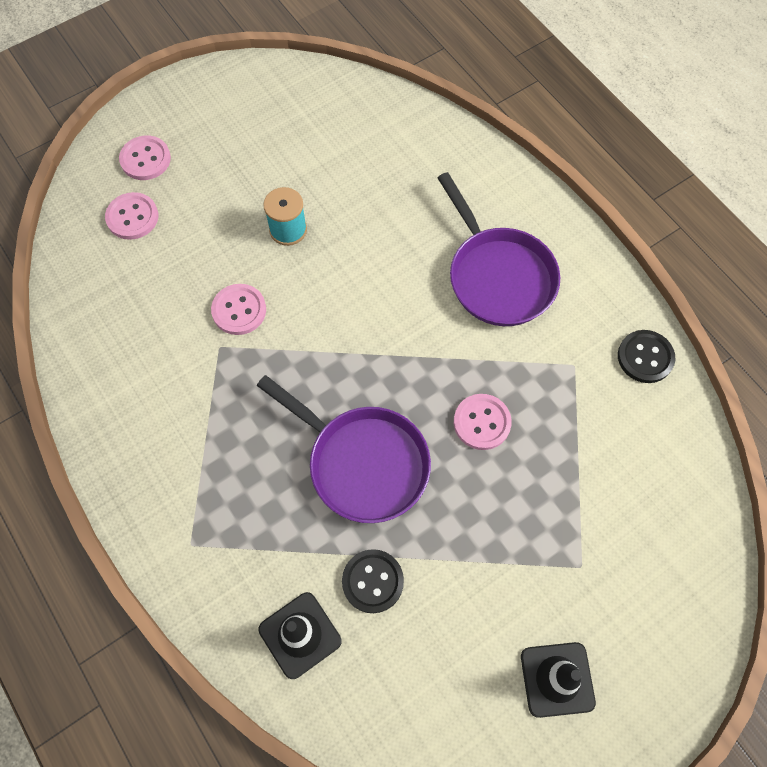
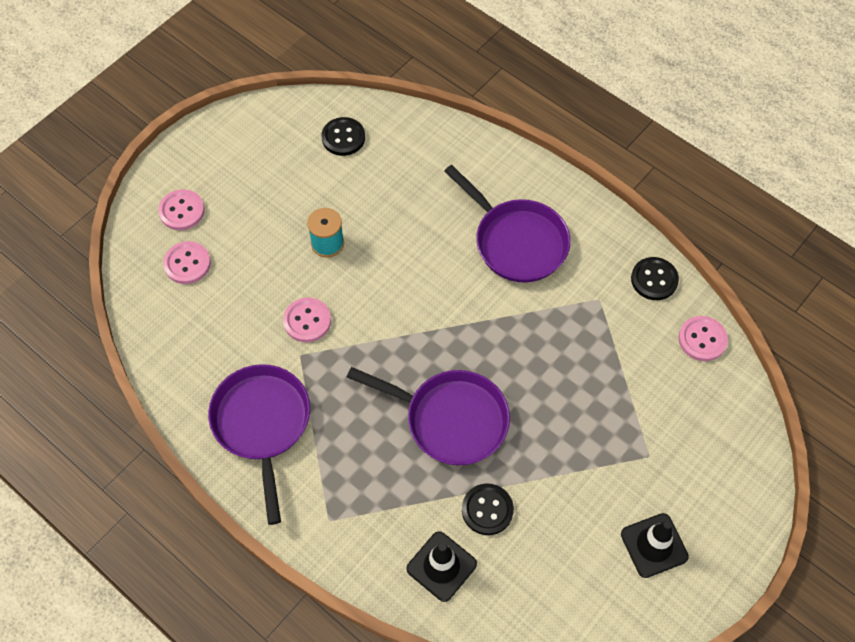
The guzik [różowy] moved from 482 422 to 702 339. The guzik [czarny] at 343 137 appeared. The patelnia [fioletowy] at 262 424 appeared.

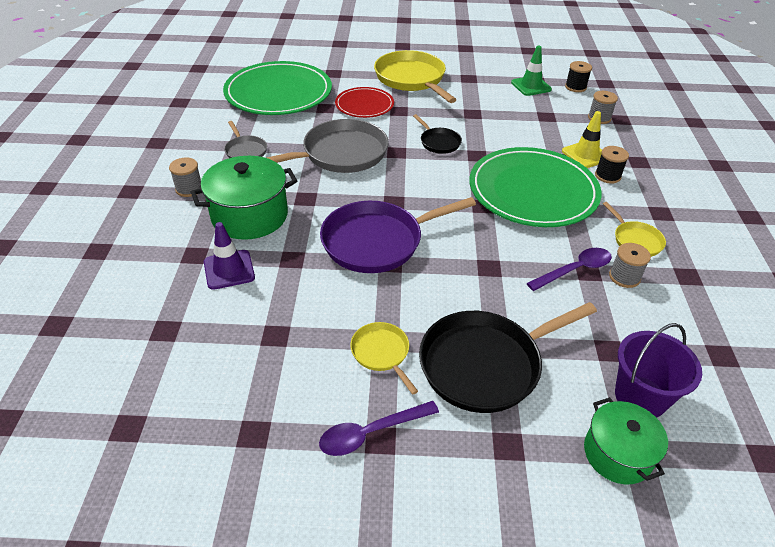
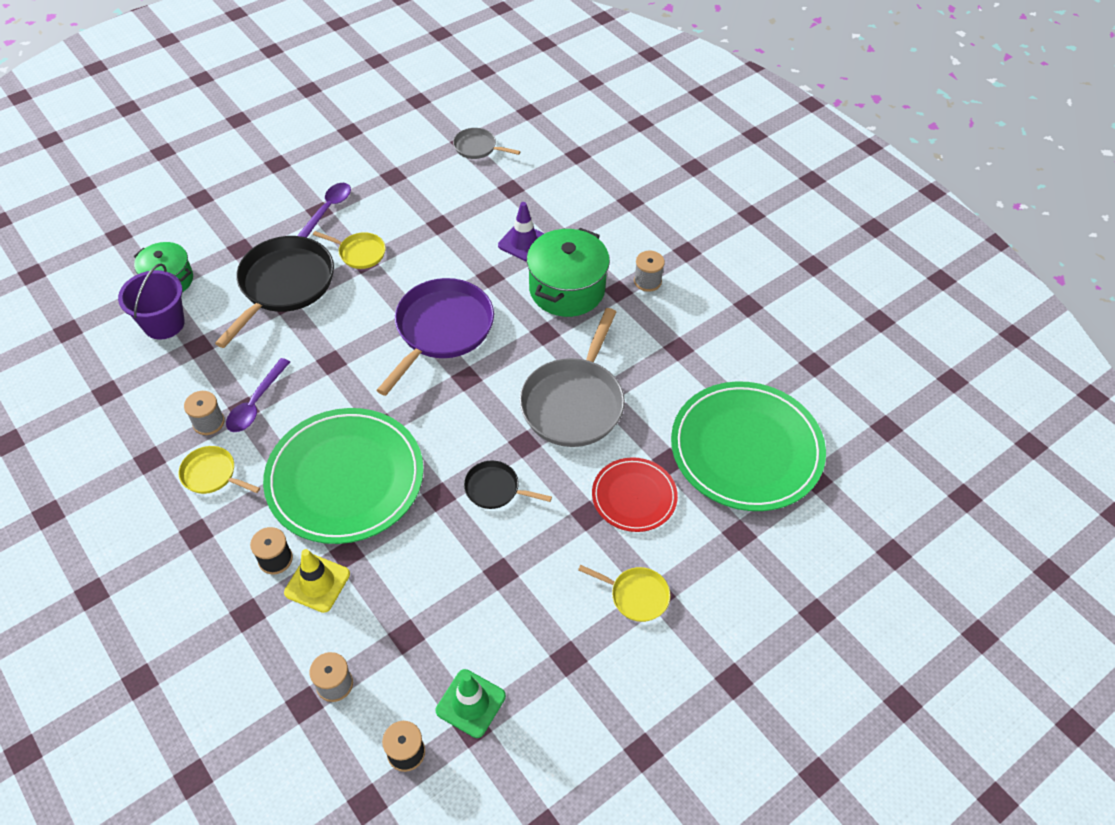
The patelnia [żółty] at 412 79 changed to 0.50 times the size. The patelnia [szary] moved from 245 151 to 477 147.

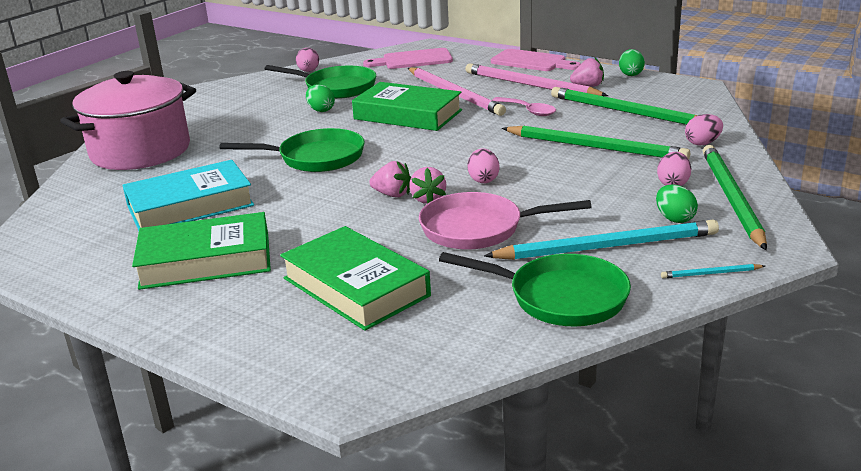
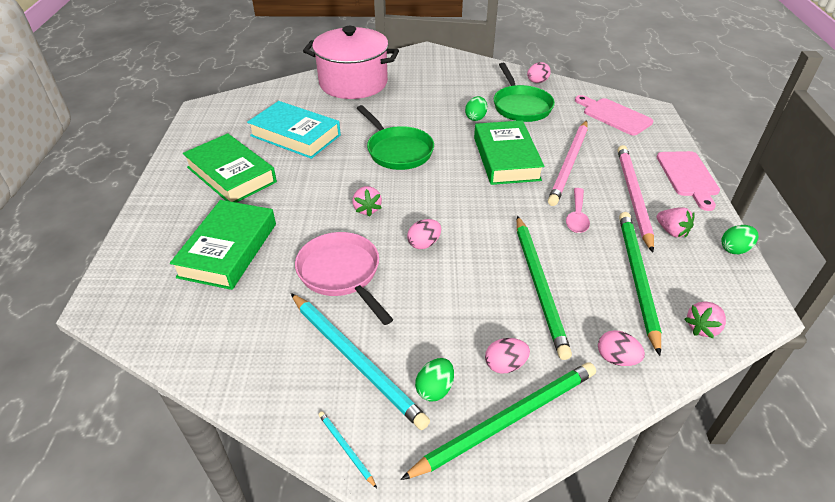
The truskawka [różowy] moved from 428 199 to 702 328. The patelnia [zielony] at 560 298 disappeared.

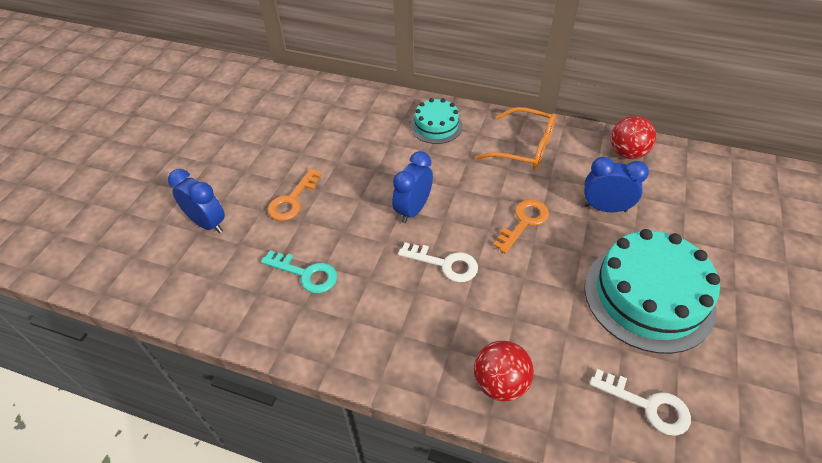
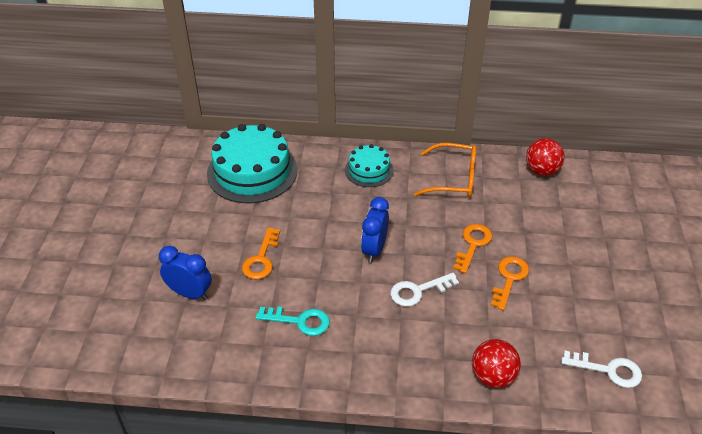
The budzik [niebieski] at 605 208 disappeared. The tort [turkusowy] moved from 648 296 to 252 171. The klucz [biały] at 445 264 turned 150 degrees clockwise. The klucz [pomarańczowy] at 509 278 appeared.

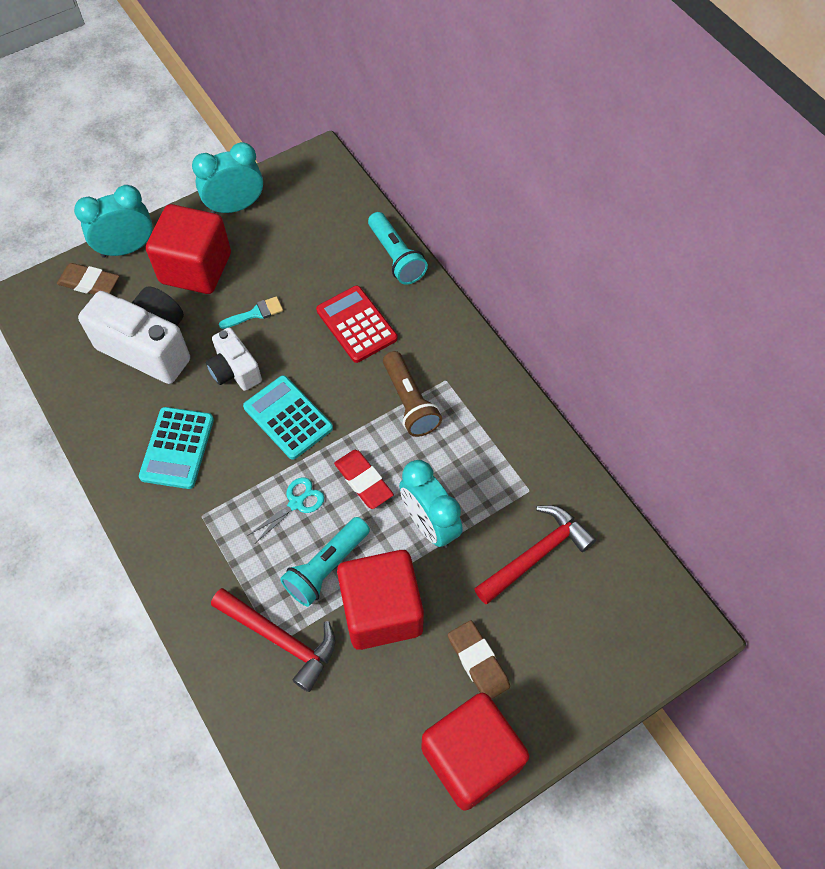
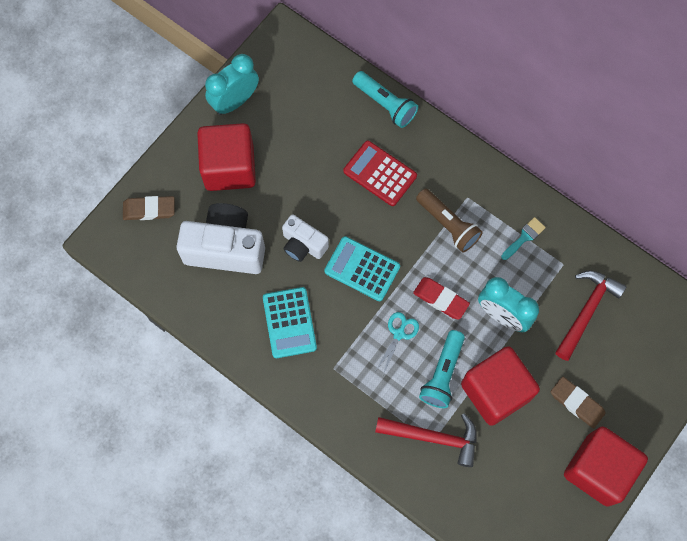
The budzik [turkusowy] at 127 249 disappeared. The pędzel [turkusowy] moved from 255 313 to 524 237.

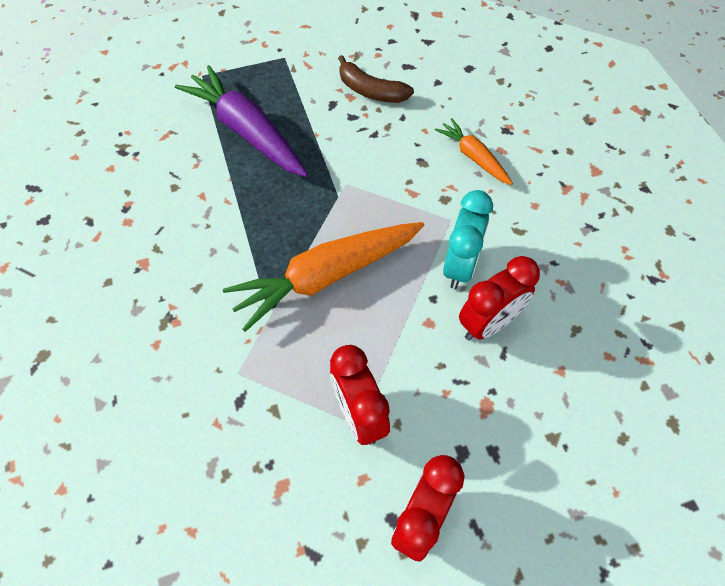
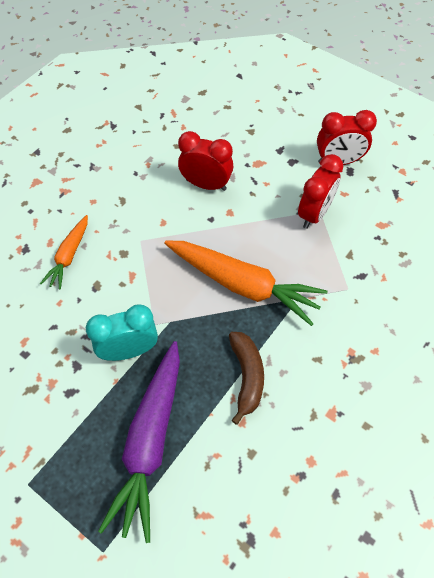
The banan [brązowy] moved from 371 91 to 247 376. The budzik [turkusowy] moved from 460 266 to 129 350.

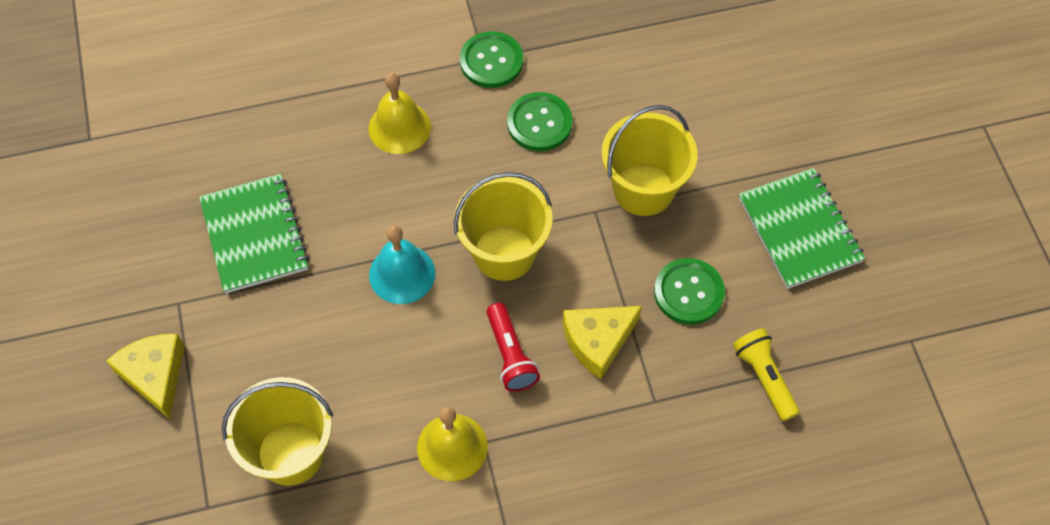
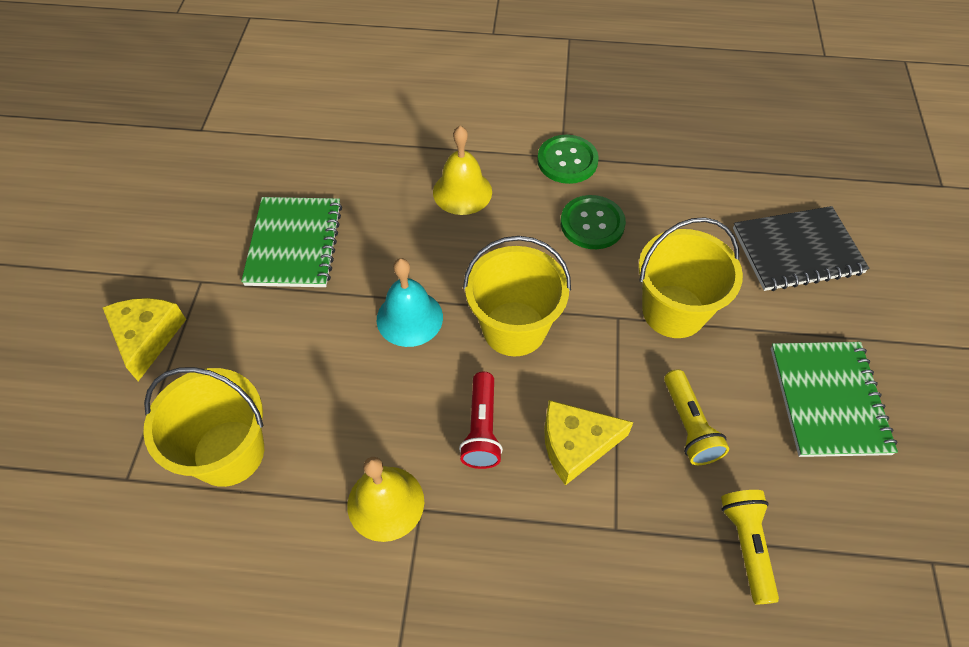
The guzik [zielony] at 688 292 was replaced by the latarka [żółty] at 689 426. The zeszyt [czarny] at 797 251 appeared.

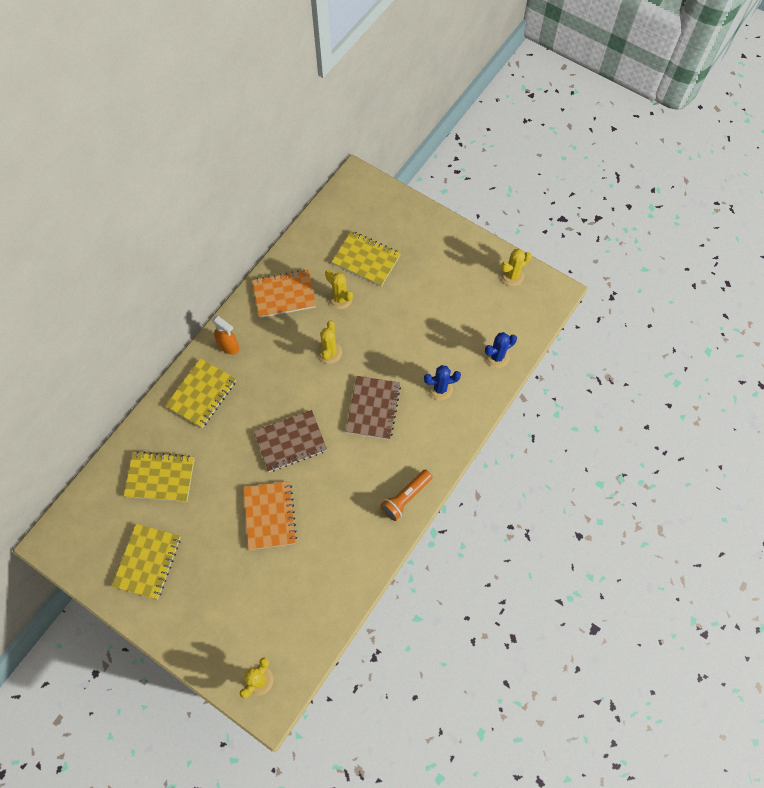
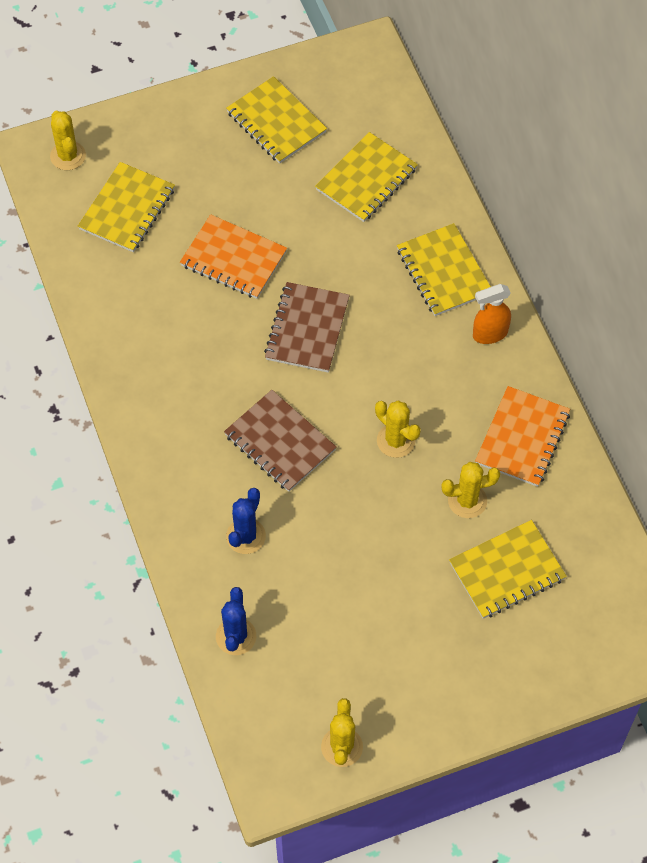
The latarka [pomarańczowy] at 406 497 disappeared. The zeszyt [żółty] at 127 209 appeared.

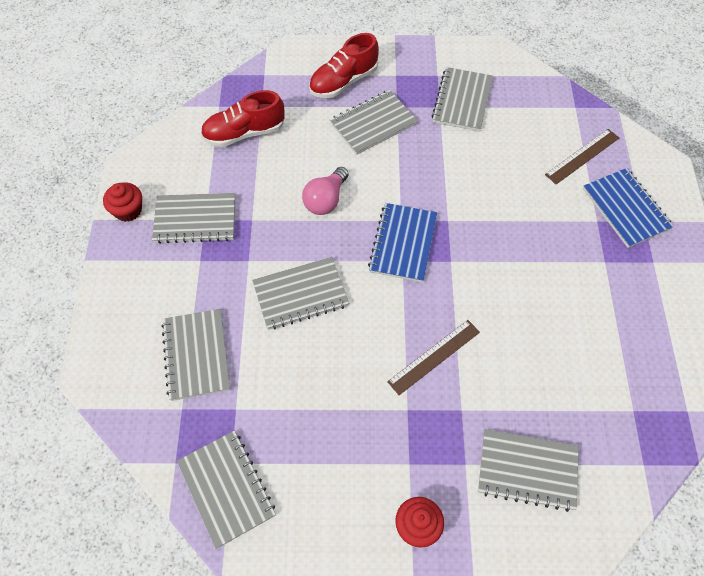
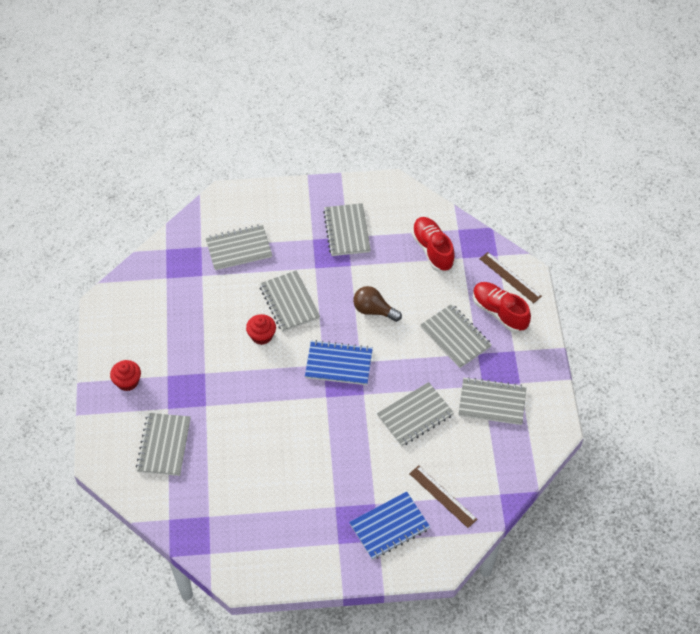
The żarówka [różowy] at 326 200 became the żarówka [brązowy] at 374 310. The muffinka [czerwony] moved from 128 210 to 262 336. The linijka [brązowy] moved from 434 356 to 510 277. The zeszyt [szary] moved from 227 488 to 415 415.

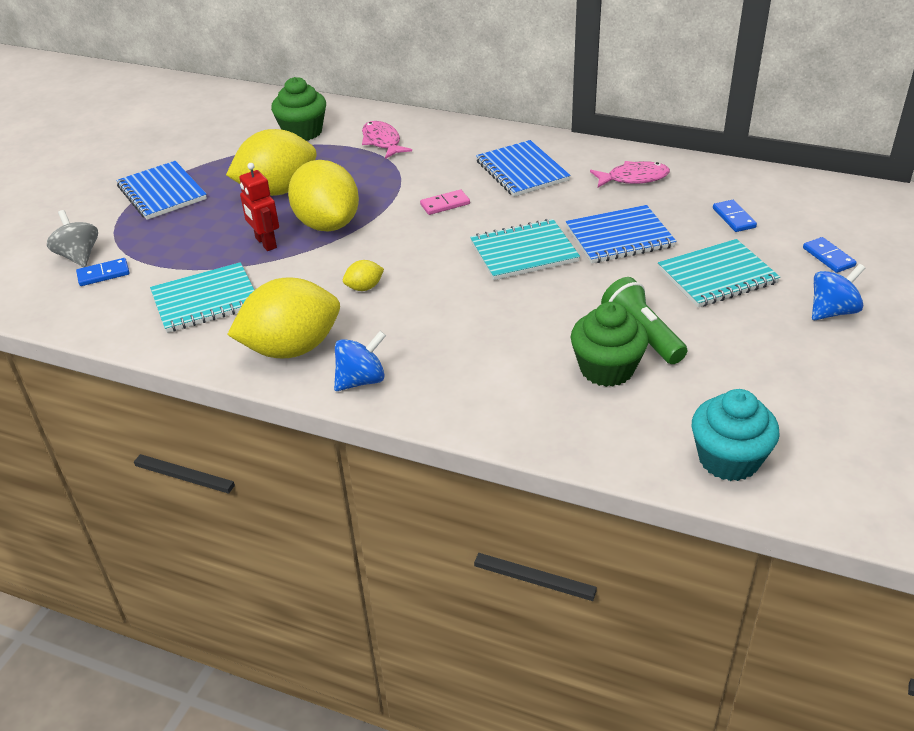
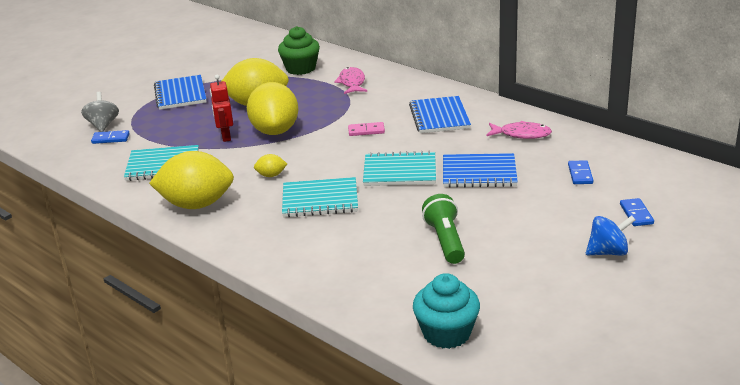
The zeszyt [turkusowy] moved from 717 276 to 320 200. The muffinka [zielony] at 606 369 disappeared. The bączek [niebieski] at 361 380 disappeared.

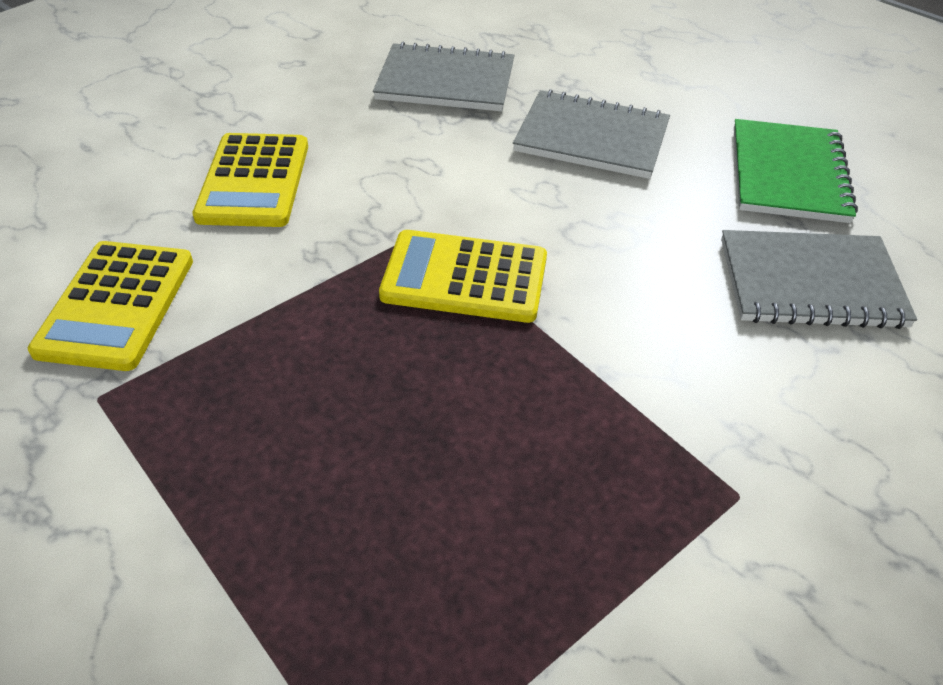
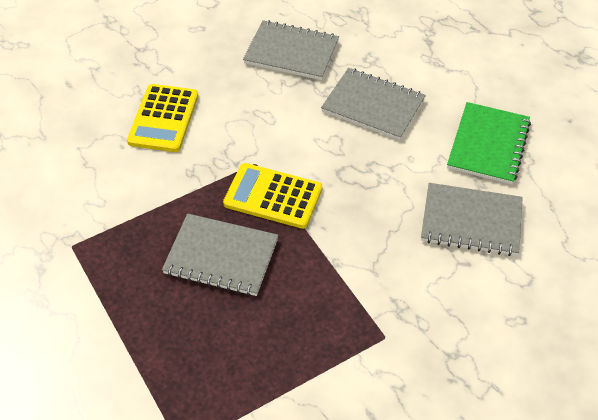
The kalkulator [żółty] at 116 305 disappeared. The zeszyt [szary] at 221 256 appeared.

